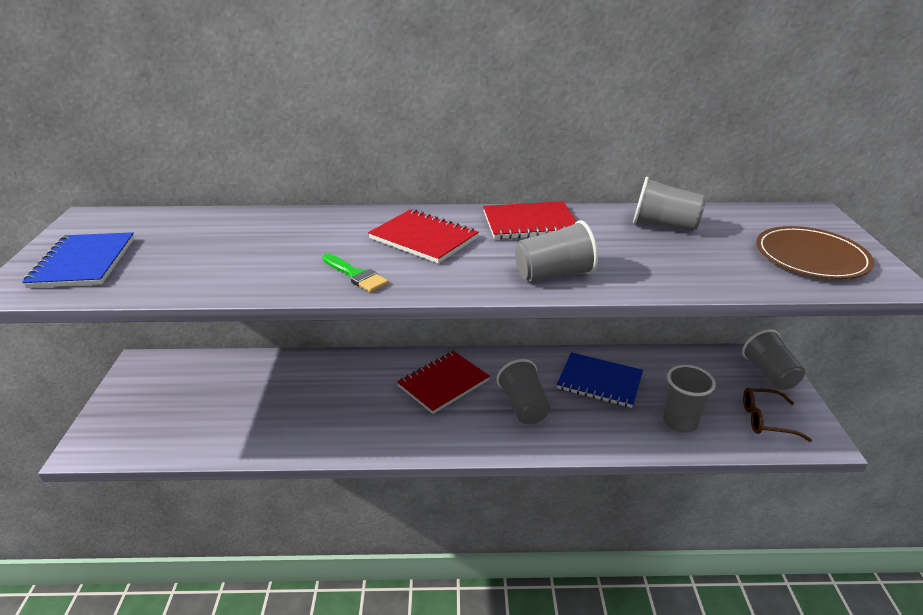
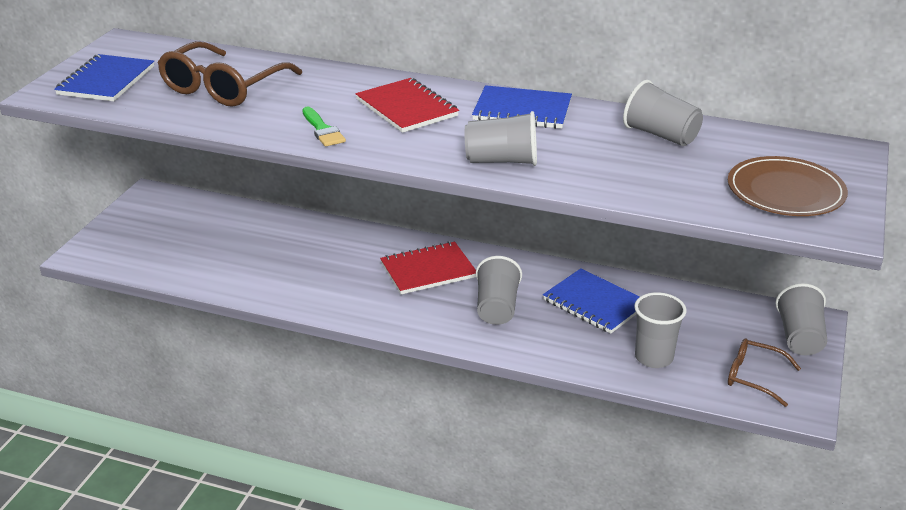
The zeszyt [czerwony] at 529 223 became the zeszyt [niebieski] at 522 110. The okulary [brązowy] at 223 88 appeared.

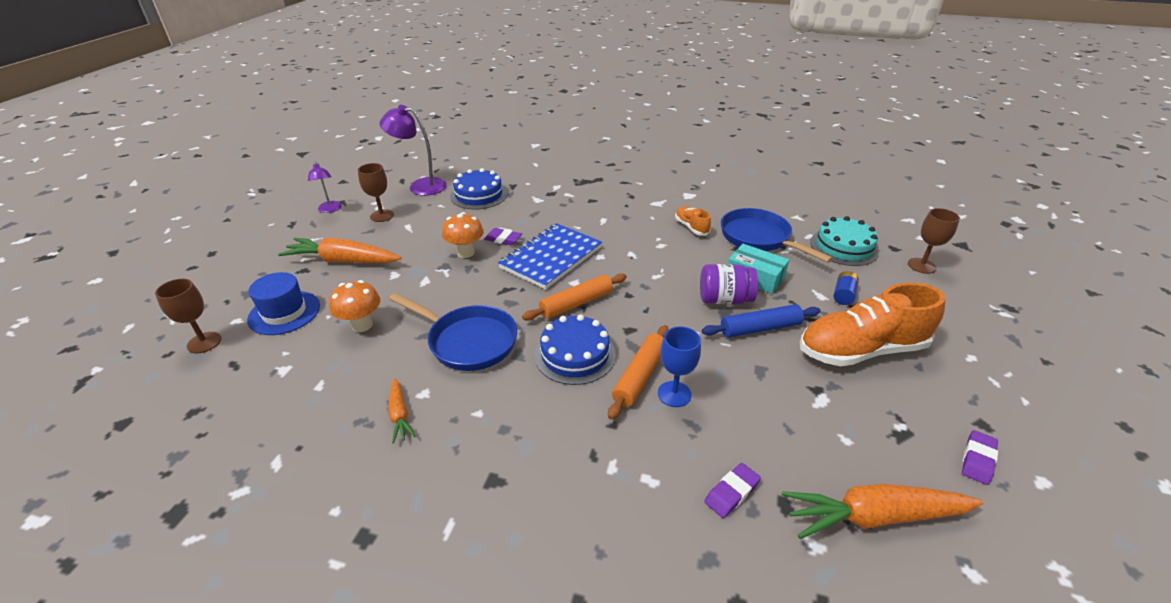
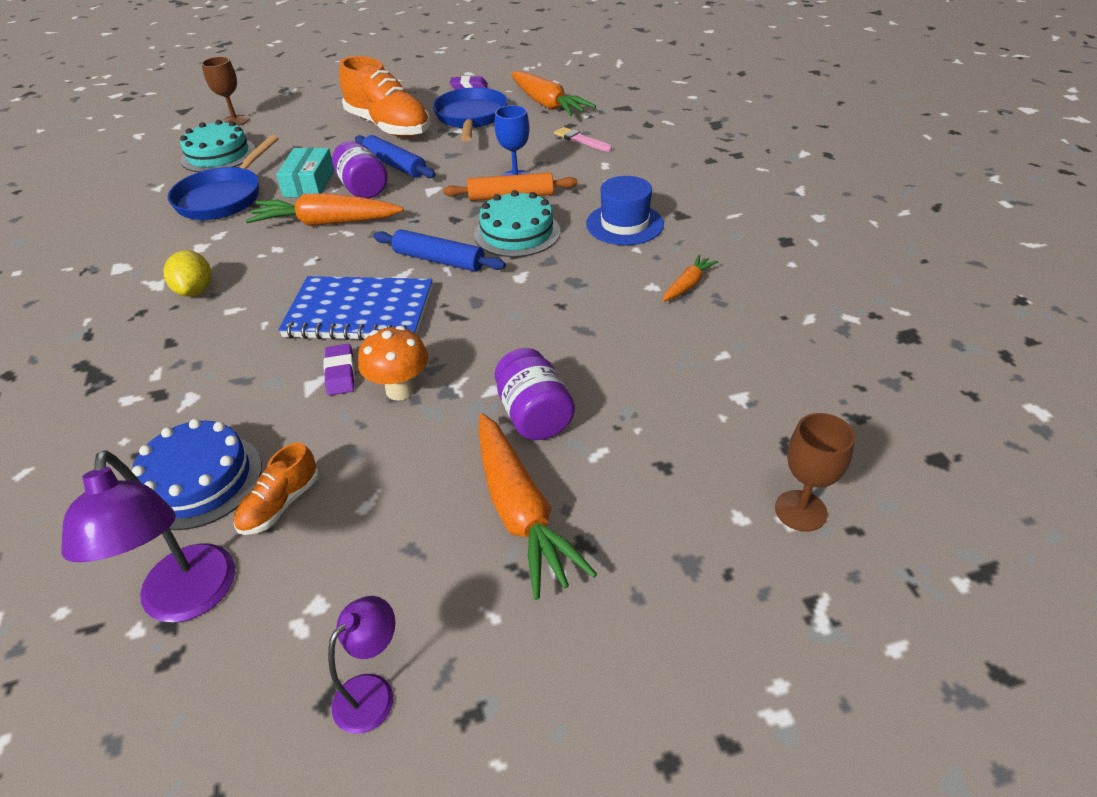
The kielich [brązowy] at 382 216 disappeared. The but [pomarańczowy] moved from 691 227 to 280 504. The bateria [niebieski] at 843 295 disappeared. The kapelusz [niebieski] moved from 284 313 to 624 224. The wałek do ciasta [pomarańczowy] at 576 303 became the wałek do ciasta [niebieski] at 439 260. The grzyb [pomarańczowy] at 362 325 disappeared. The patelnia [niebieski] moved from 468 341 to 471 118. The tort [niebieski] at 575 354 became the tort [turkusowy] at 517 233. The gumka do mazania [fioletowy] at 731 493 was replaced by the pędzel [różowy] at 580 140. The marchewka [pomarańczowy] at 327 223 appeared. The cytryna [żółty] at 195 291 appeared. The słoik [fioletowy] at 534 415 appeared.

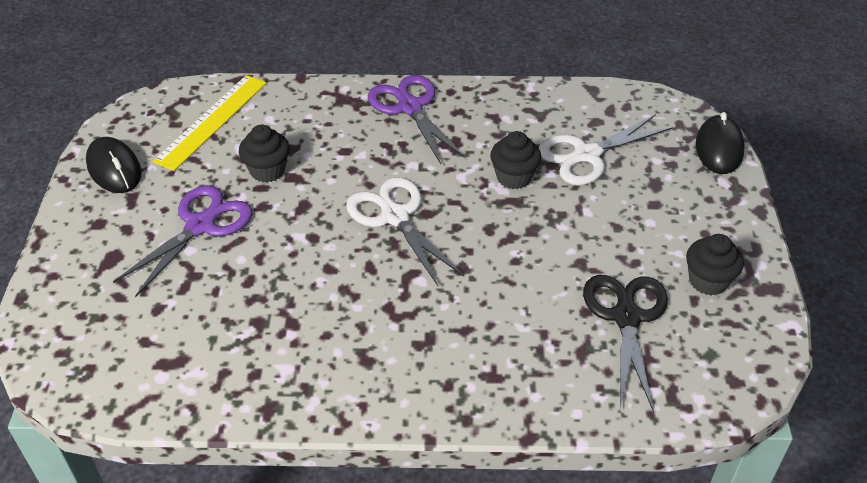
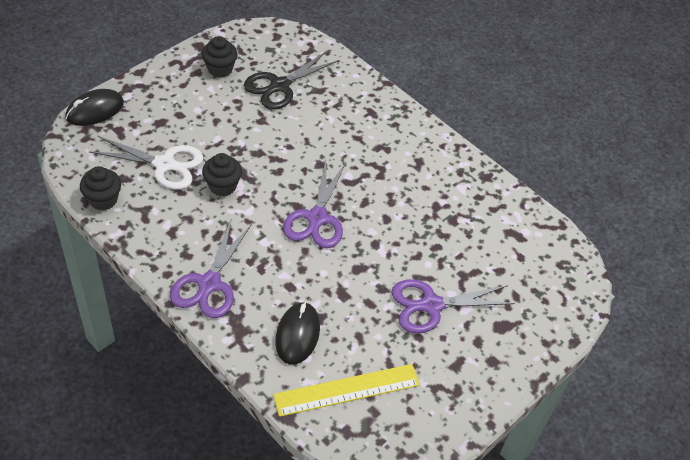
The muffinka [czarny] moved from 267 170 to 103 199. The myszka [czarny] moved from 114 169 to 297 335. The nożyczki [biały] at 395 217 became the nożyczki [fioletowy] at 317 218.

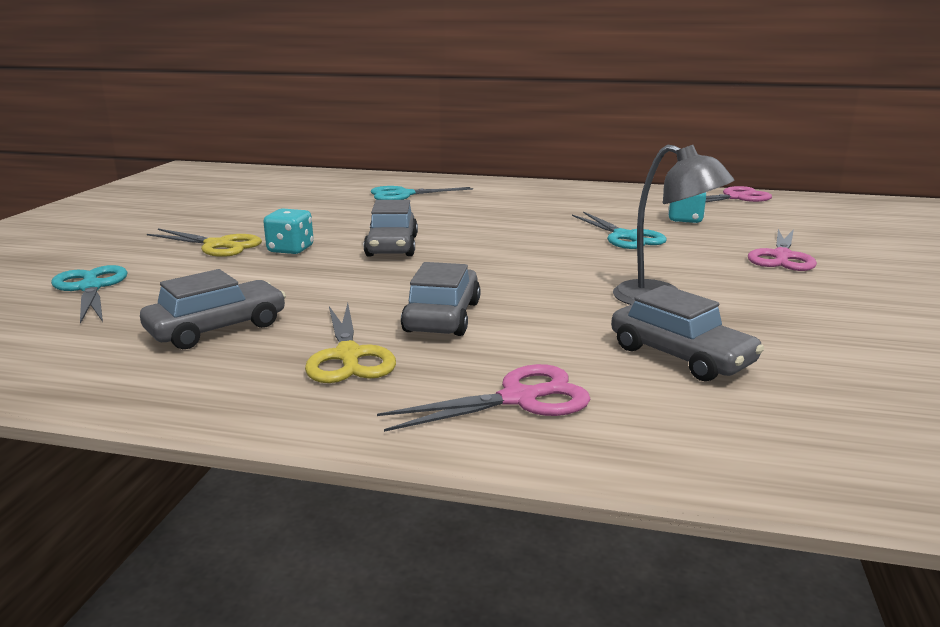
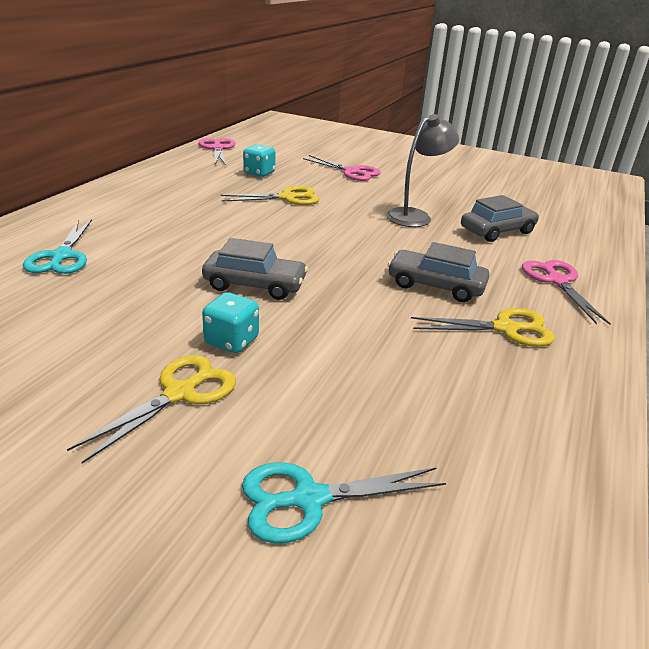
The nożyczki [turkusowy] at 625 237 became the nożyczki [żółty] at 287 198. The samochód [szary] at 217 328 disappeared.

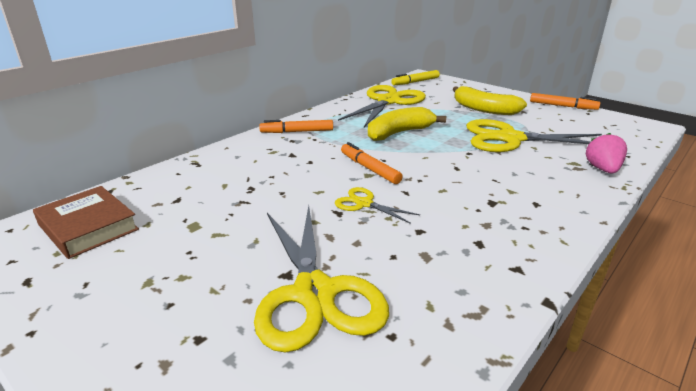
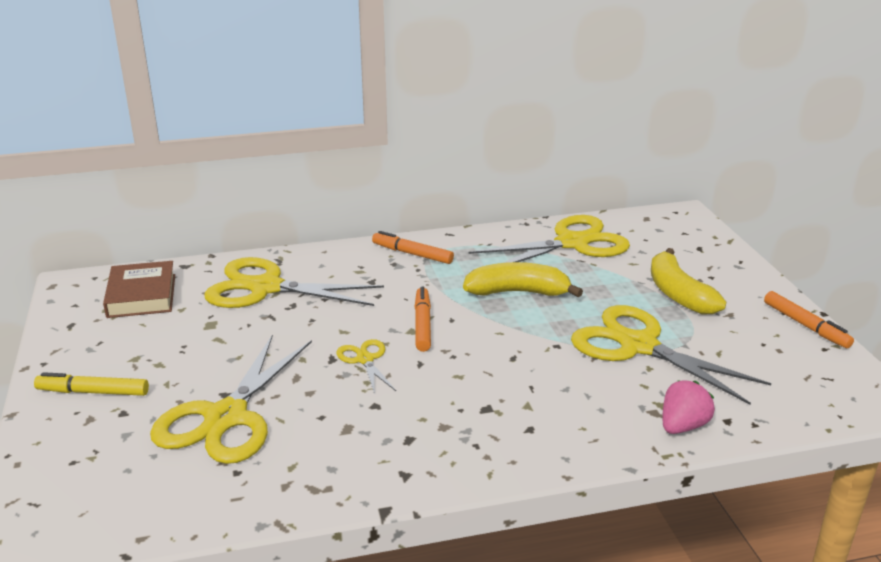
The flamaster [żółty] moved from 415 82 to 93 392. The nożyczki [żółty] at 266 288 appeared.

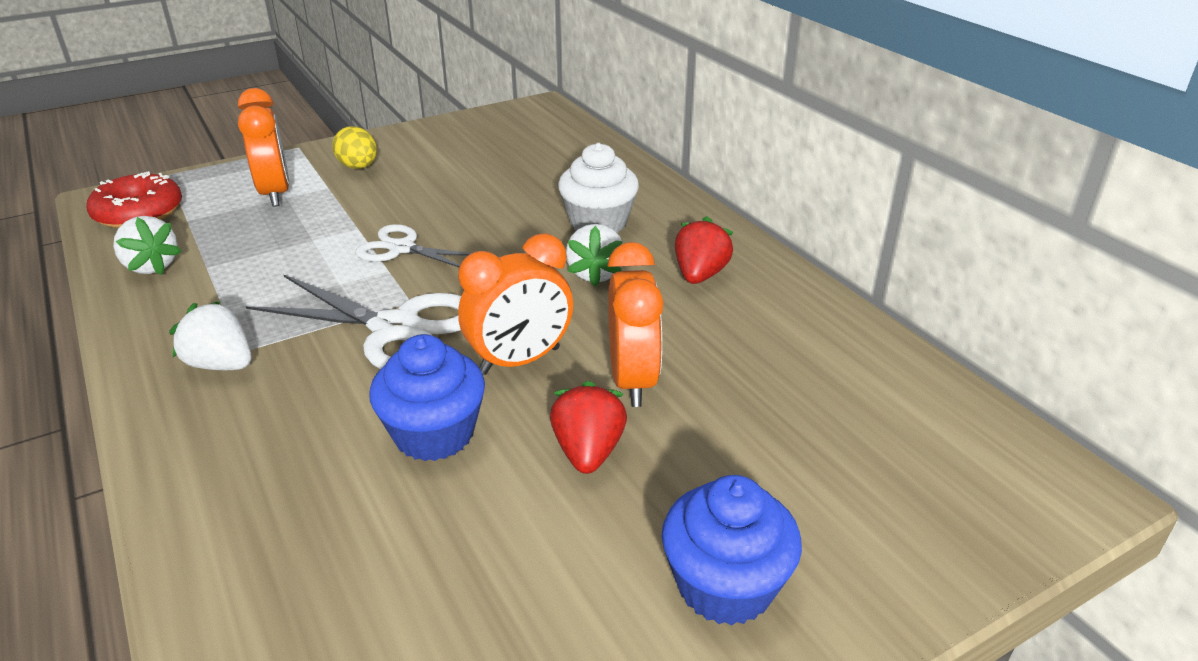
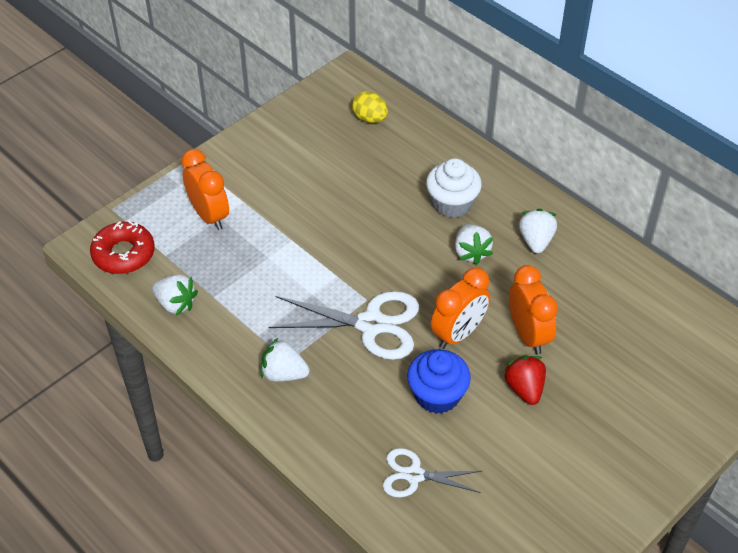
The jajko [żółty] moved from 358 167 to 370 118. The truskawka [czerwony] at 700 275 became the truskawka [biały] at 536 241. The nożyczki [biały] moved from 402 248 to 414 475. The muffinka [niebieski] at 725 585 disappeared.

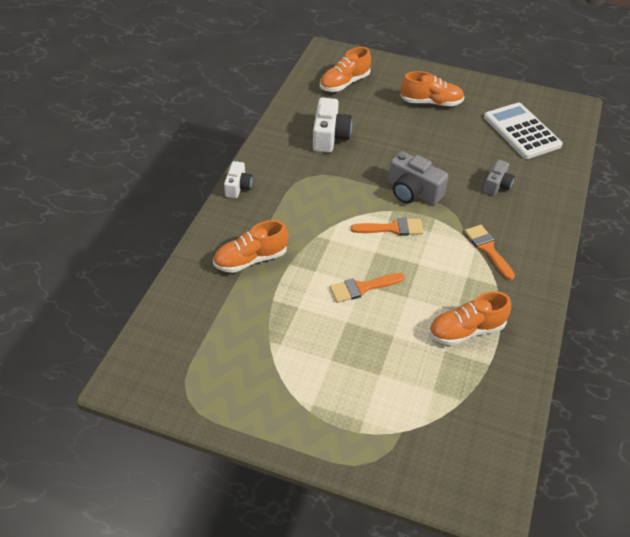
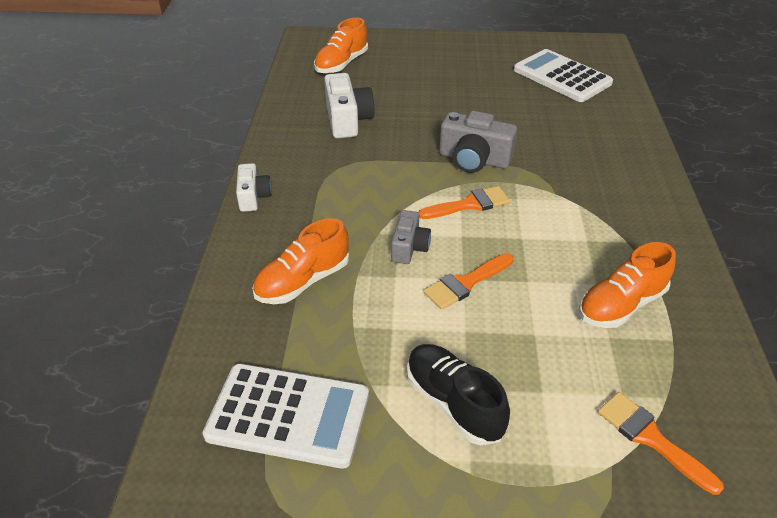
The but [pomarańczowy] at 431 102 disappeared. The aparat fotograficzny [szary] moved from 497 185 to 409 247. The pędzel [pomarańczowy] moved from 488 249 to 650 438. The but [czarny] at 453 403 appeared. The kalkulator [biały] at 288 415 appeared.

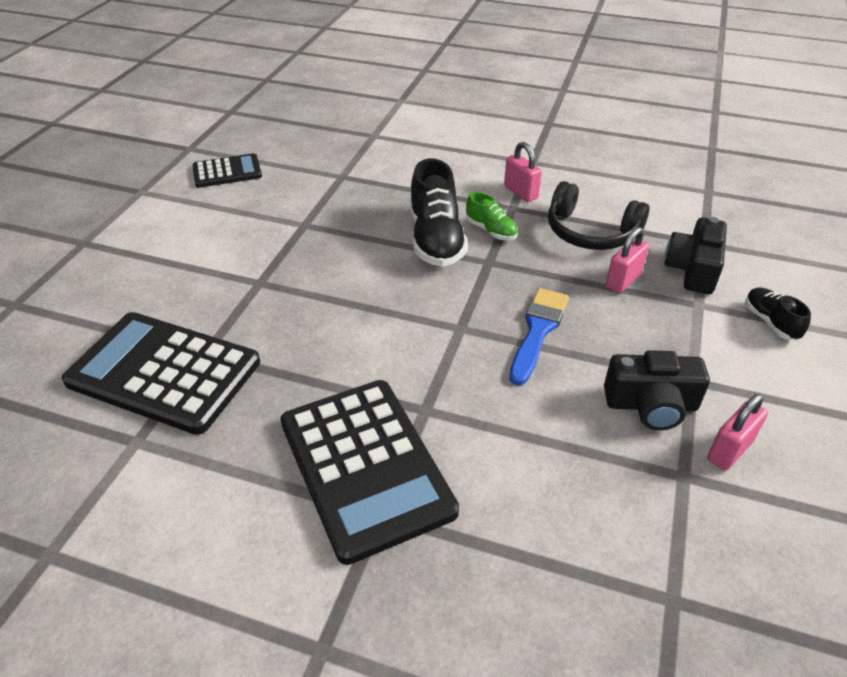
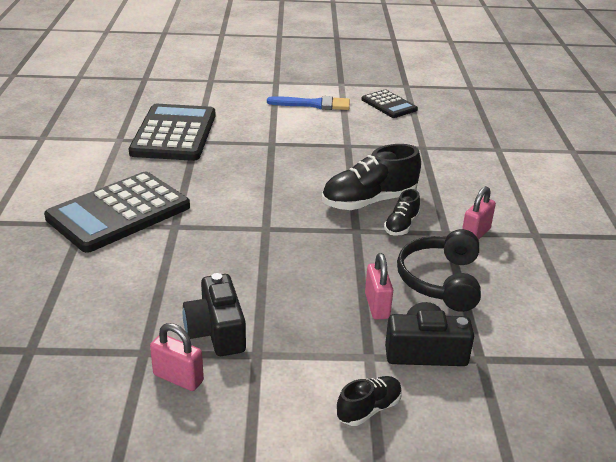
The but [zielony] at 491 230 became the but [czarny] at 401 226. The kłódka [różowy] at 623 280 turned 60 degrees clockwise. The pędzel [niebieski] moved from 537 331 to 314 104.

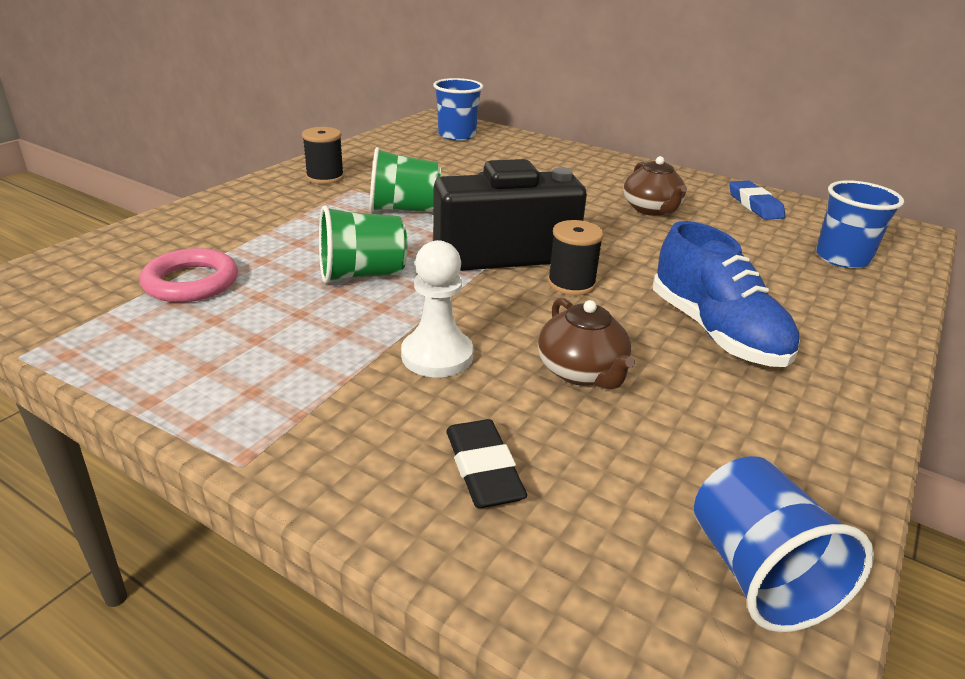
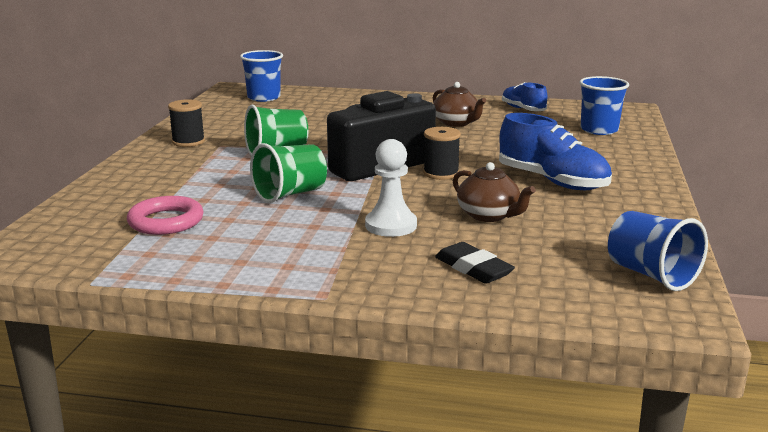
The gumka do mazania [niebieski] at 754 205 was replaced by the but [niebieski] at 523 109.

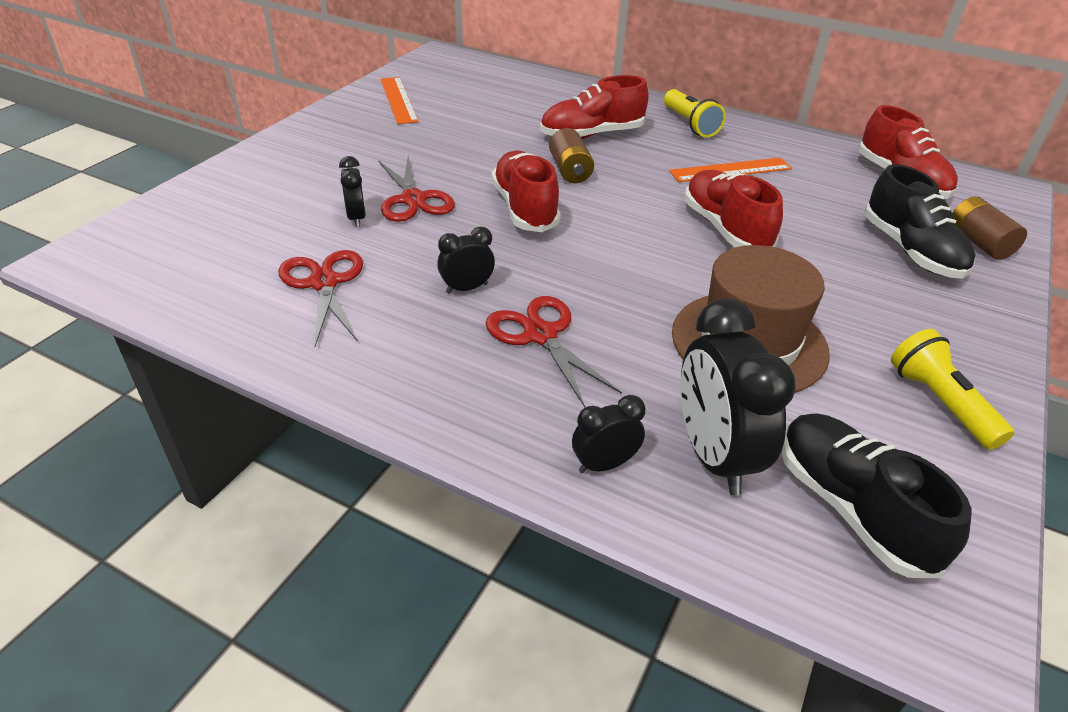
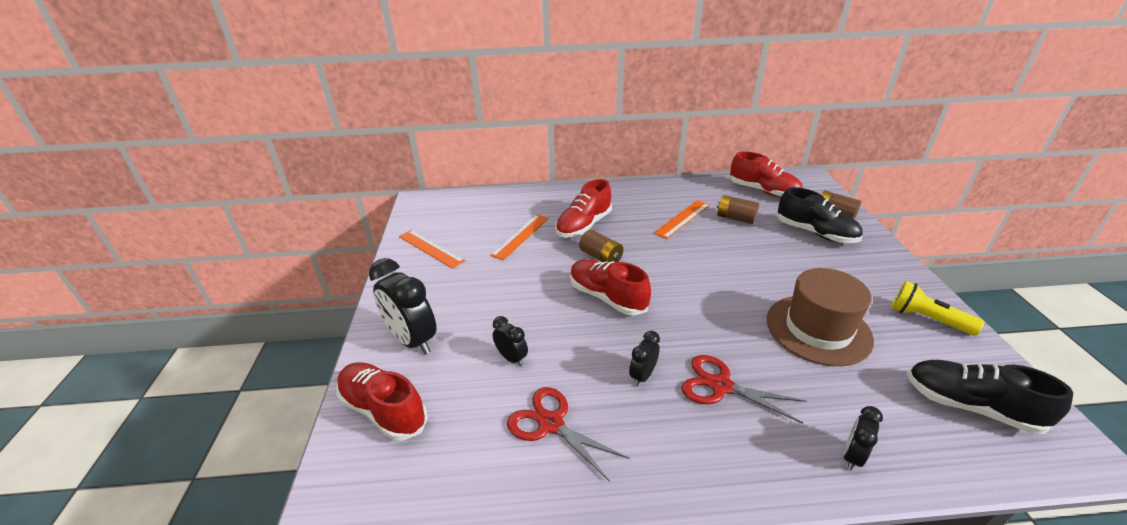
The latarka [żółty] at 690 124 disappeared. The nożyczki [czerwony] at 413 199 disappeared. The but [czerwony] moved from 725 228 to 383 410. The budzik [czarny] moved from 713 456 to 412 340. The bateria [brązowy] at 735 218 appeared. The linijka [pomarańczowy] at 521 236 appeared.

